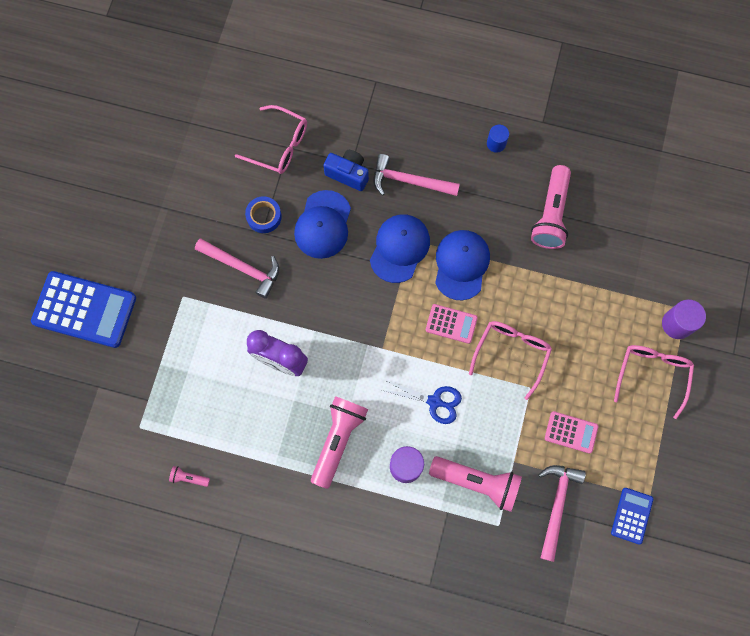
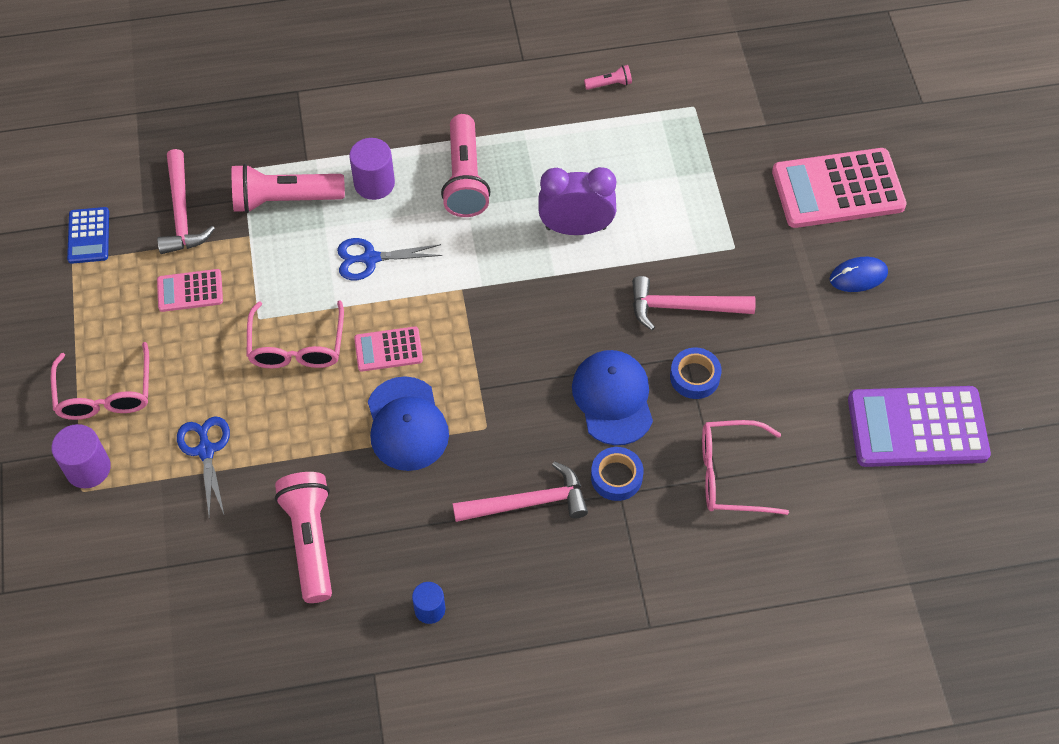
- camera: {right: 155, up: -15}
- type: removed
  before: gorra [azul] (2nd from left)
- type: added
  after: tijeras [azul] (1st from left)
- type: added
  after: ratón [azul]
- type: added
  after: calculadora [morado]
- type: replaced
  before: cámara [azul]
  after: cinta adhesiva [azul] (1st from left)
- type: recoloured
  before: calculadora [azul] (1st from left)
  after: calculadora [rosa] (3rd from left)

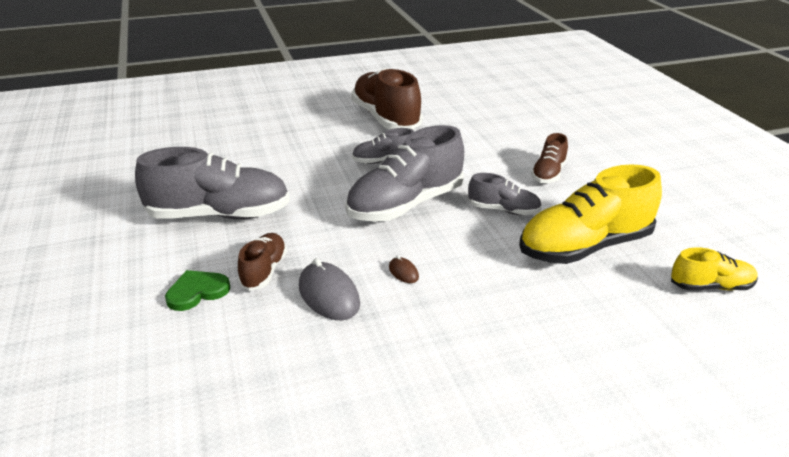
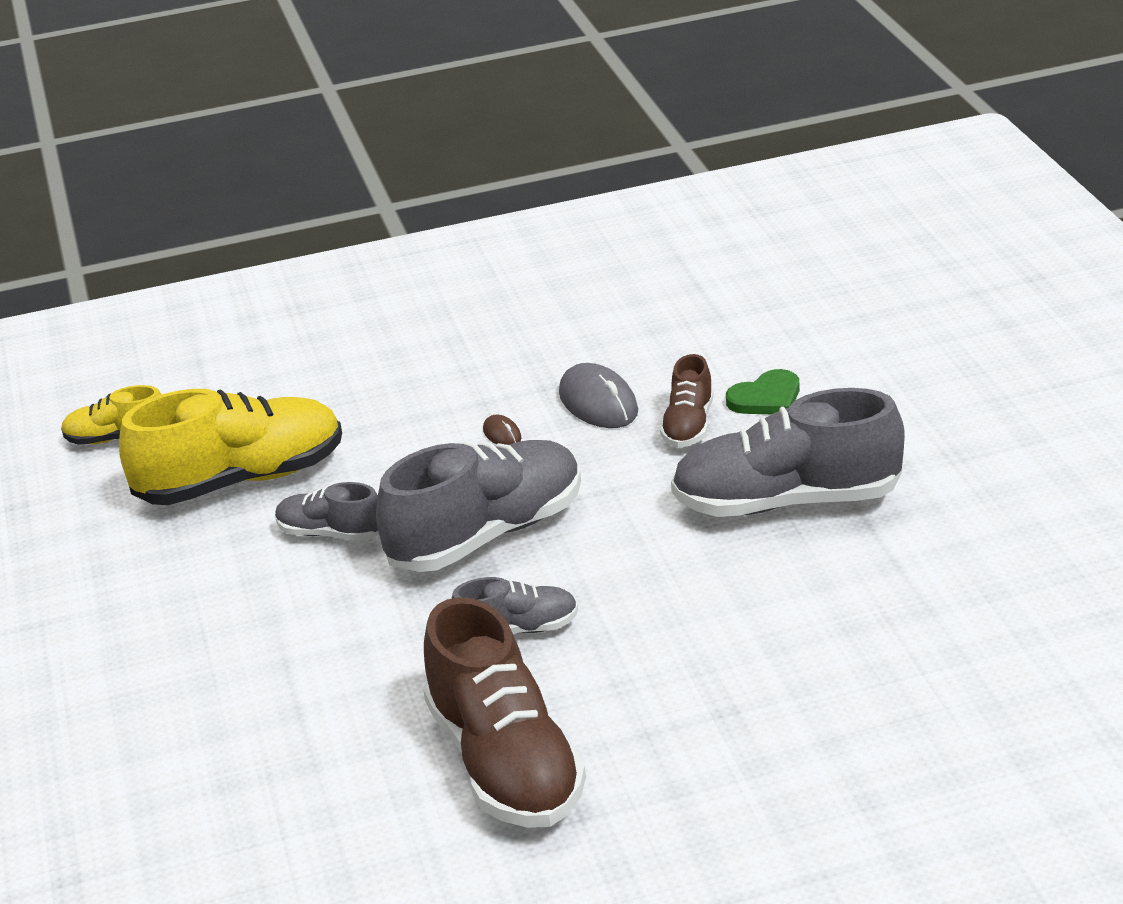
- camera: {right: -175, up: 0}
- type: removed
  before: zapato [marrón] (3rd from left)

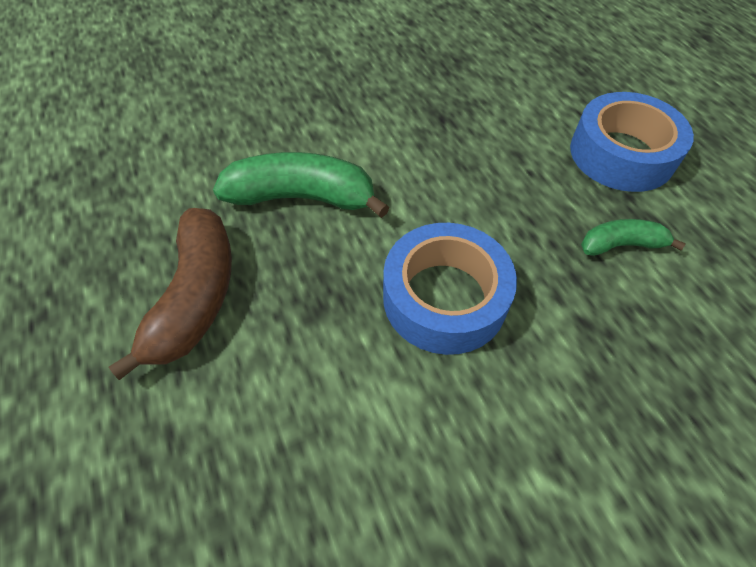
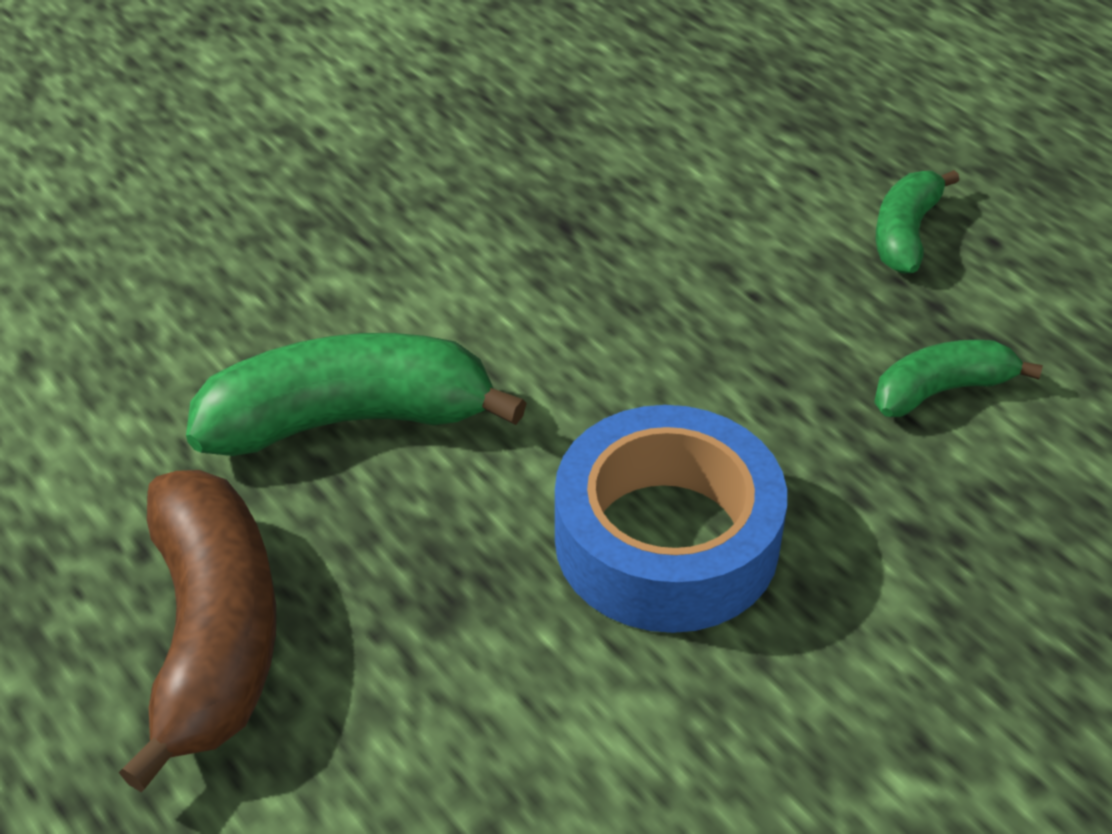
- camera: {right: -15, up: -10}
- type: replaced
  before: cinta adhesiva [azul] (2nd from left)
  after: plátano [verde] (2nd from left)

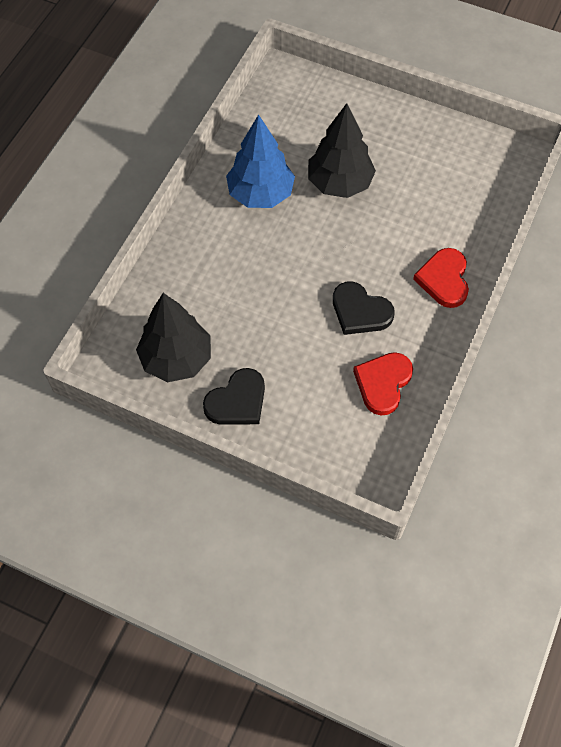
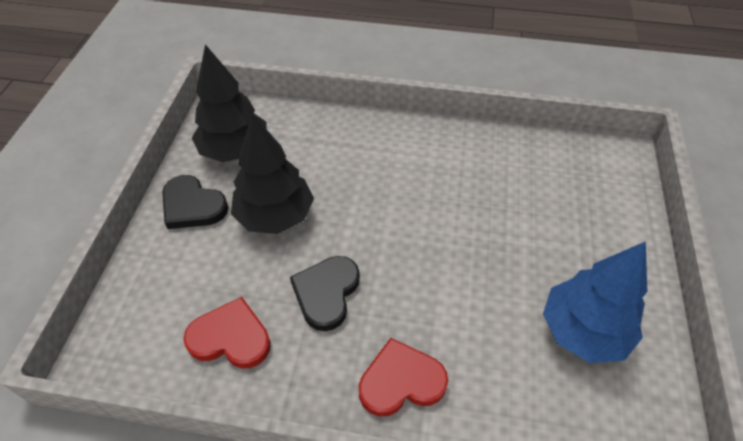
- camera: {right: 75, up: -10}
- type: moved
  before: árbol [azul]
- type: moved
  before: árbol [negro] (2nd from left)

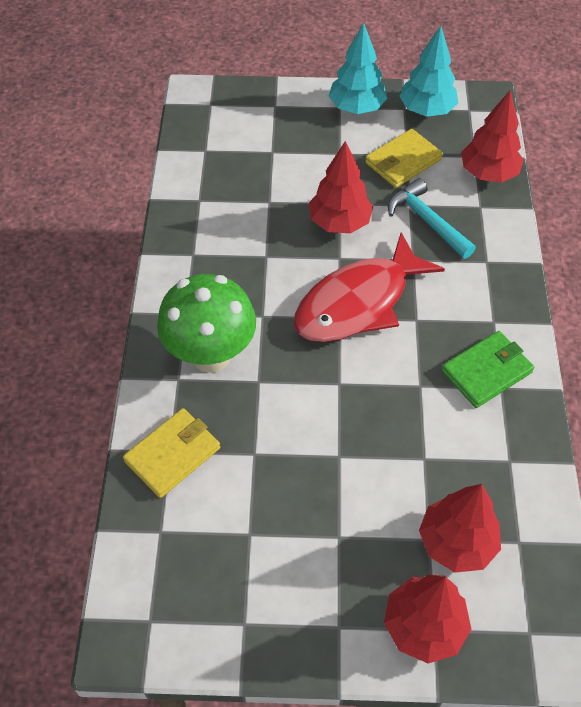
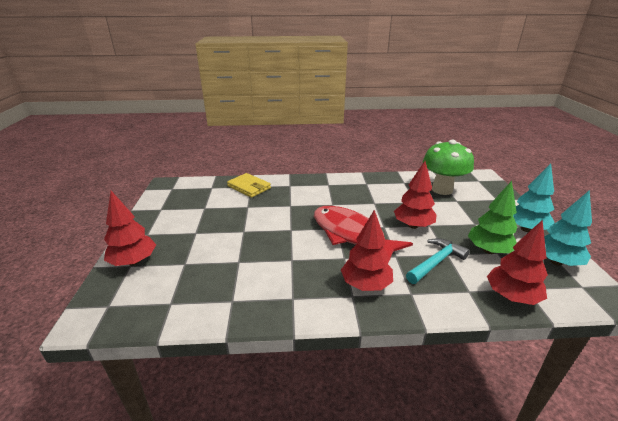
- camera: {right: 85, up: -25}
- type: removed
  before: cartera [verde]
- type: moved
  before: seta [verde]
- type: moved
  before: árbol [rojo] (3rd from left in the first image)
  after: árbol [rojo] (2nd from left)
- type: replaced
  before: cartera [amarillo] (2nd from left)
  after: árbol [verde]

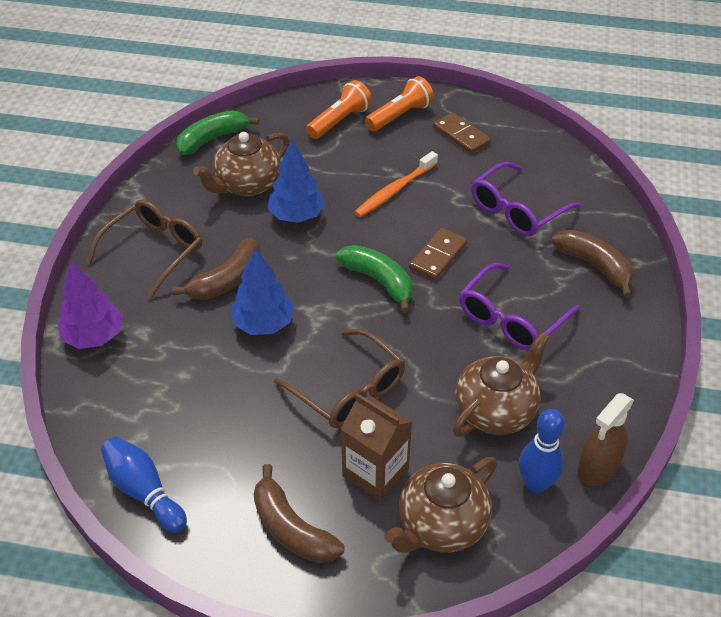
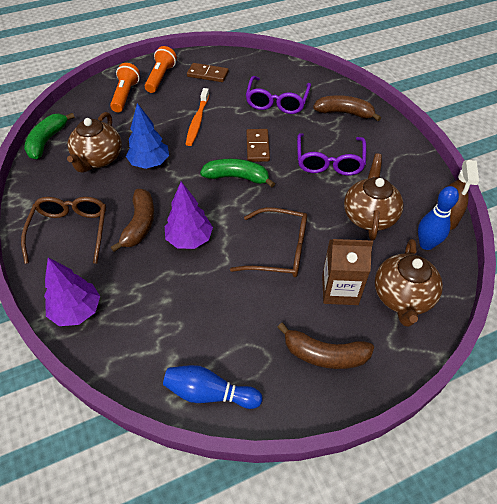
- camera: {right: -35, up: 5}
- type: recoloured
  before: árbol [azul] (1st from left)
  after: árbol [morado] (2nd from left)

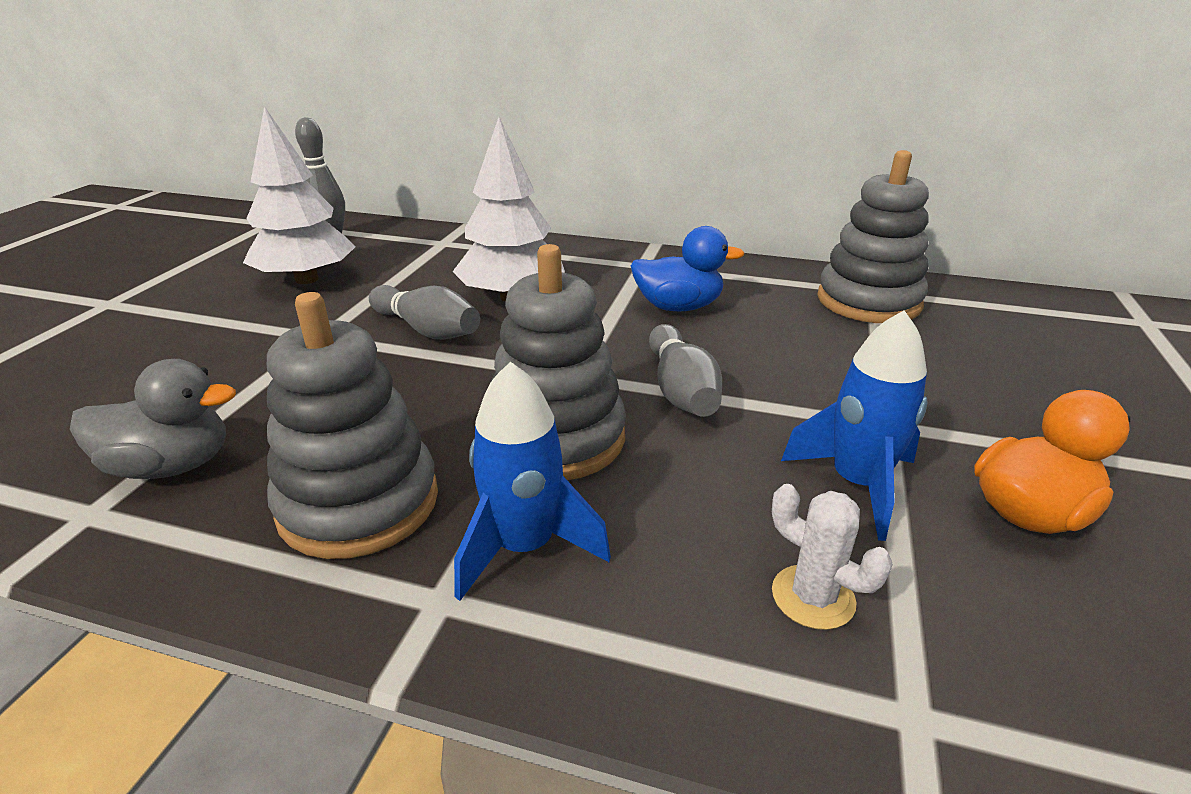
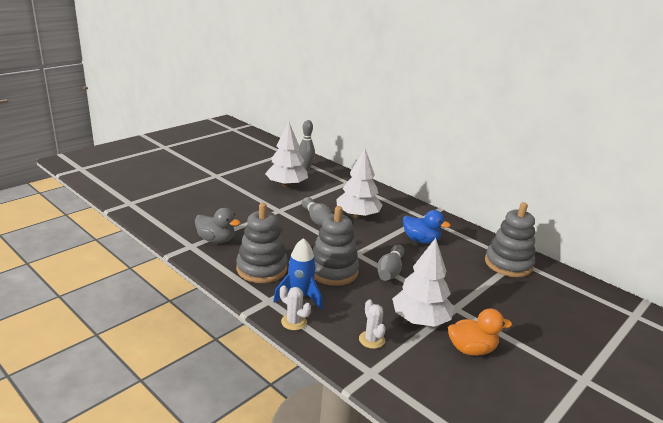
- camera: {right: 25, up: -5}
- type: added
  after: cactus [blanco] (1st from left)
- type: replaced
  before: cohete [azul] (2nd from left)
  after: árbol [blanco] (3rd from left)

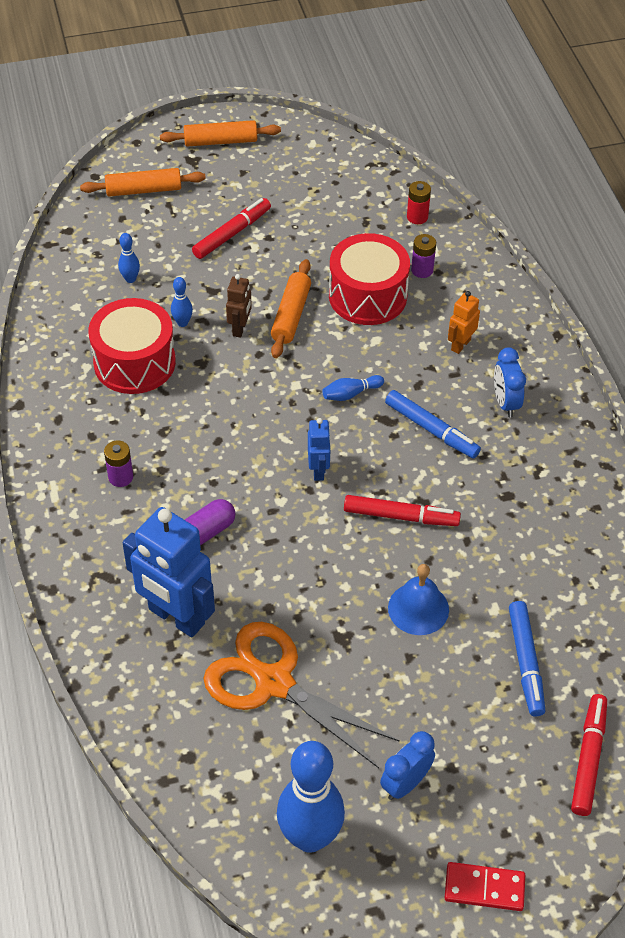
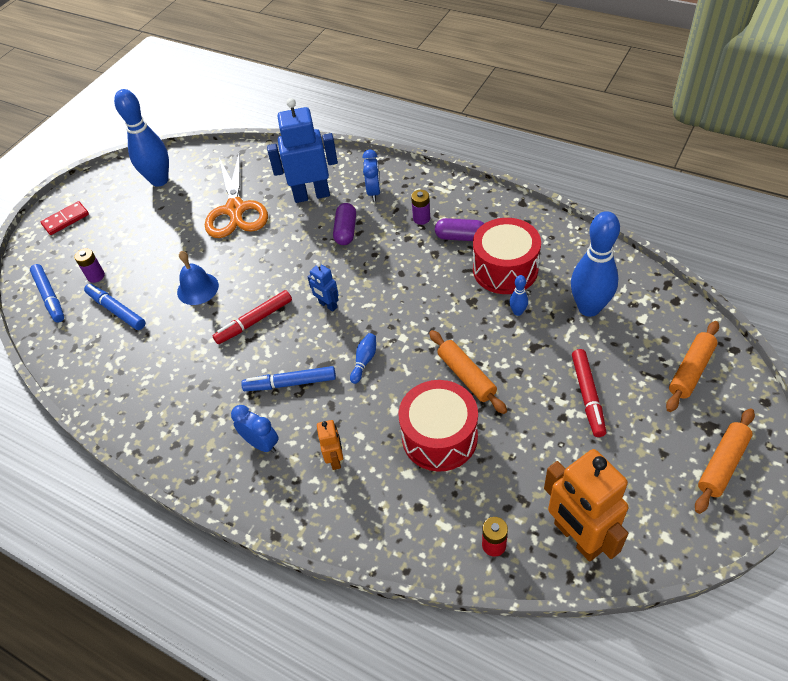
- camera: {right: 140, up: 0}
- type: removed
  before: robot [marrón]
- type: added
  after: cápsula [morado] (2nd from left)
- type: added
  after: robot [naranja] (2nd from left)
- type: moved
  before: despertador [azul] (1st from left in the first image)
  after: despertador [azul] (2nd from left)
- type: moved
  before: pila [morado] (2nd from left in the first image)
  after: pila [morado] (1st from left)
- type: recoloured
  before: rotulador [rojo] (3rd from left)
  after: rotulador [azul] (1st from left)
- type: turned
  before: tijeras [naranja]
  turn: 90
- type: resized
  before: bolo [azul] (1st from left in the first image)
  scale: 2.37

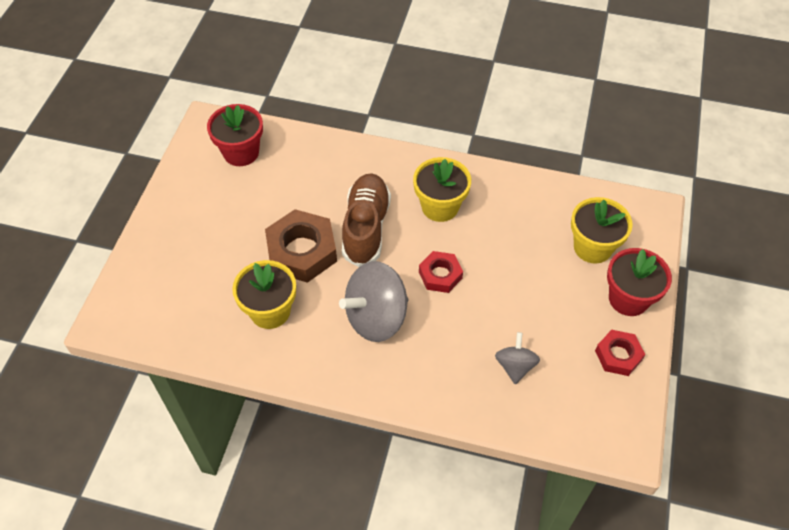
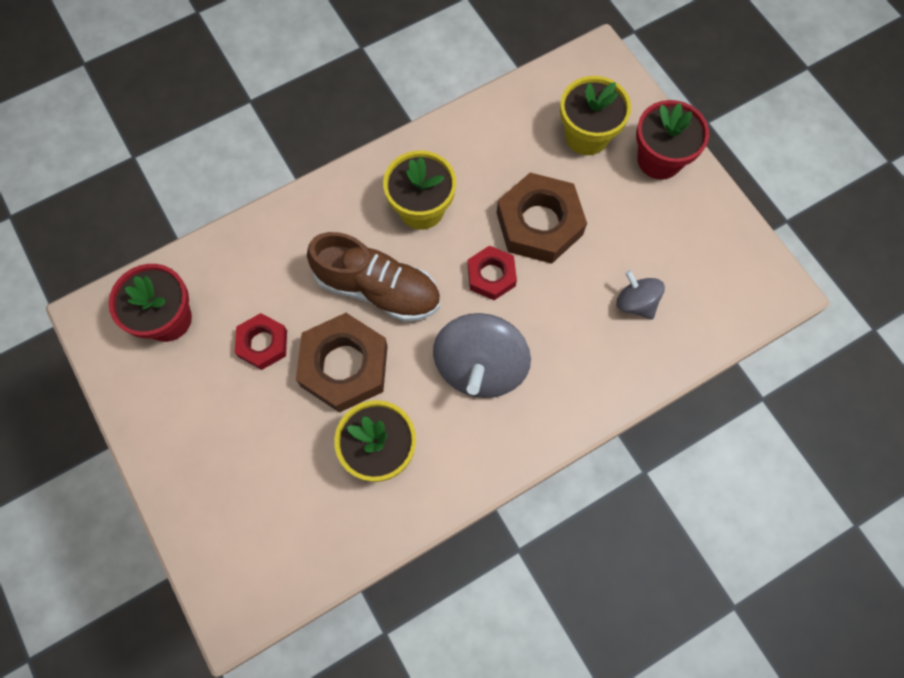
- camera: {right: -45, up: 15}
- type: added
  after: tuerca [marrón] (2nd from left)
- type: moved
  before: tuerca [rojo] (2nd from left in the first image)
  after: tuerca [rojo] (1st from left)
- type: turned
  before: zapato [marrón]
  turn: 150

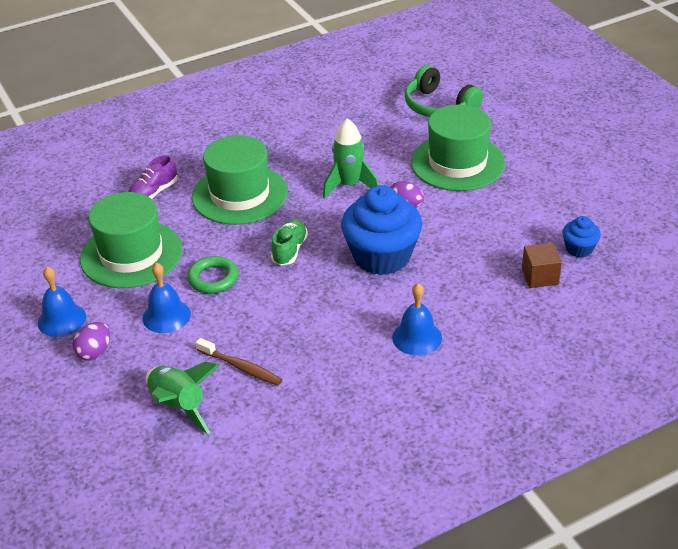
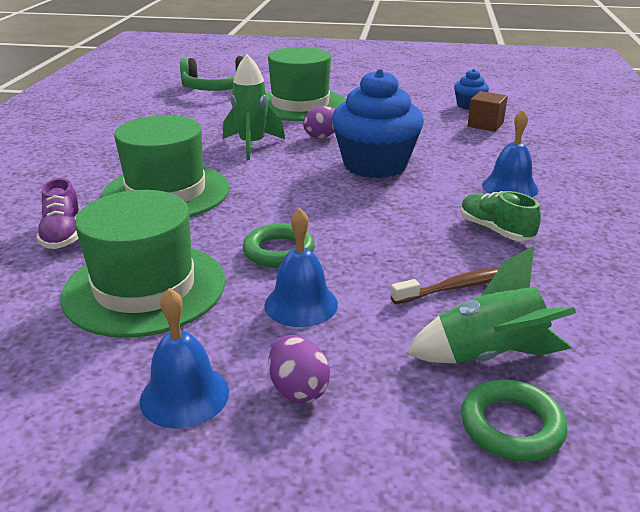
- camera: {right: -55, up: -10}
- type: added
  after: anillo [verde] (2nd from left)
- type: moved
  before: zapato [verde]

